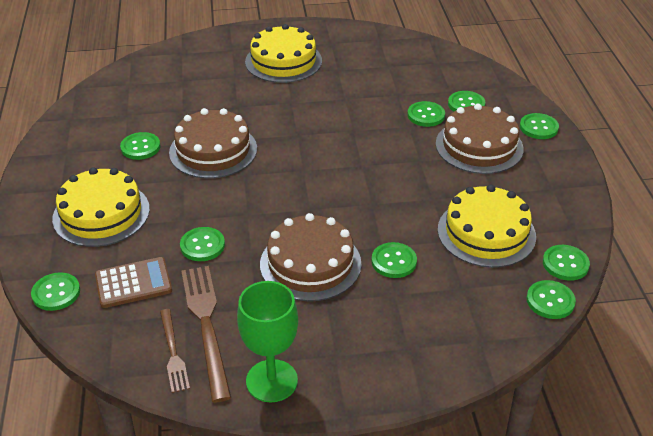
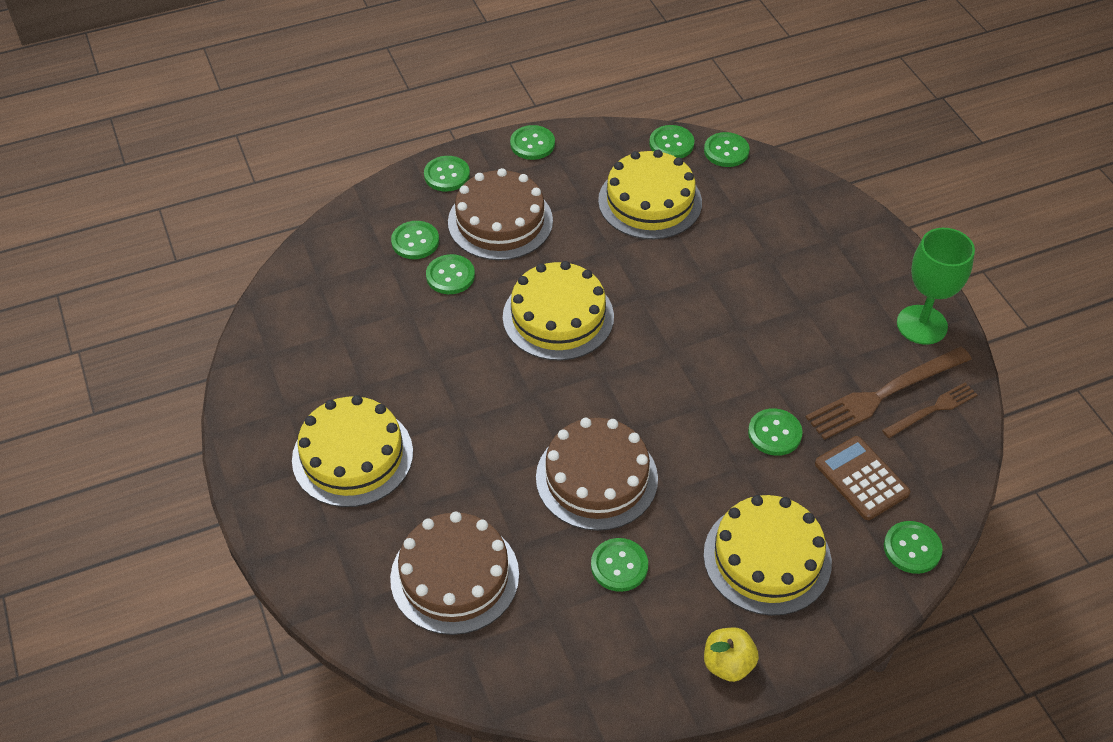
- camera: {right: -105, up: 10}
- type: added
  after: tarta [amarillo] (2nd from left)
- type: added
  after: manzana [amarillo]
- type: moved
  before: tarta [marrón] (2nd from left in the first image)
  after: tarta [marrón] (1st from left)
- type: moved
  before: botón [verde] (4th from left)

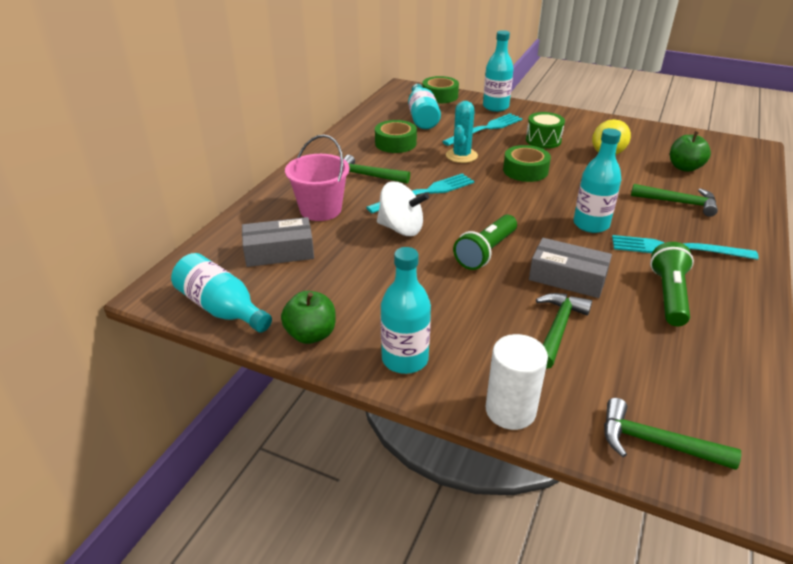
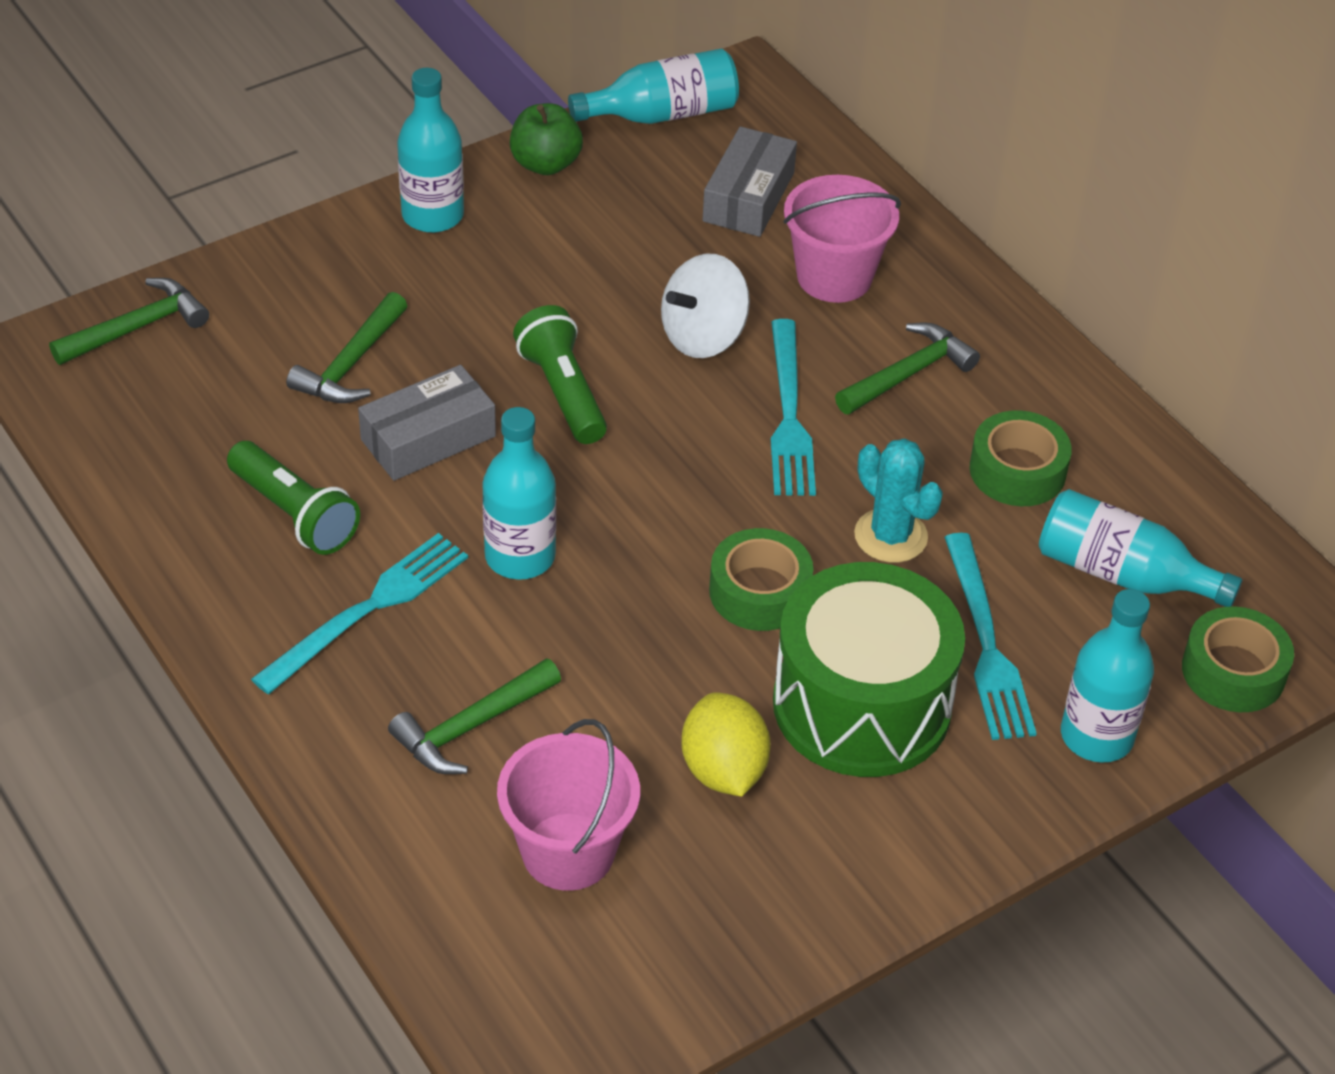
- camera: {right: 120, up: 10}
- type: removed
  before: cilindro [blanco]
- type: replaced
  before: manzana [verde] (2nd from left)
  after: balde [rosa] (1st from left)
- type: turned
  before: martillo [verde] (2nd from left)
  turn: 60
- type: resized
  before: tambor [verde]
  scale: 1.99

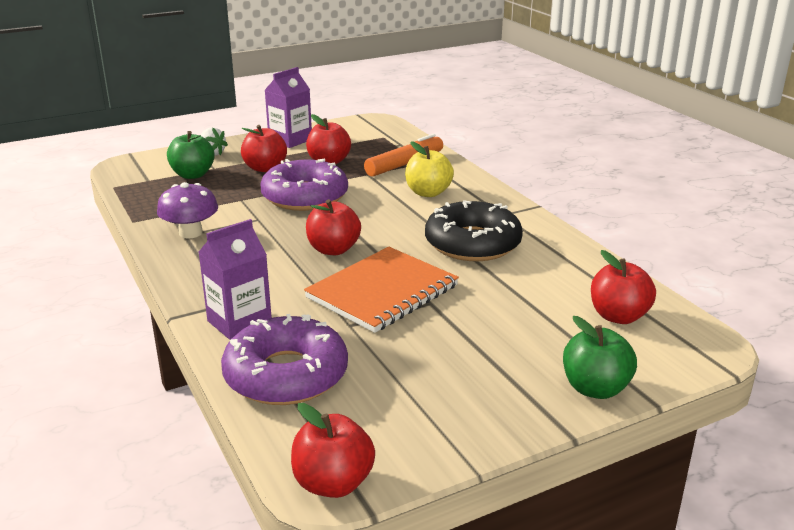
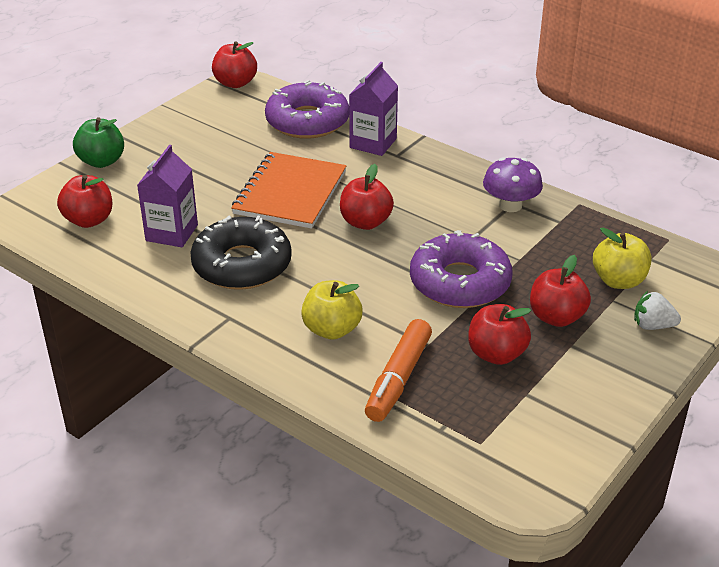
- camera: {right: 155, up: 10}
- type: moved
  before: cartón de leche [morado] (2nd from left in the first image)
  after: cartón de leche [morado] (1st from left)
- type: recoloured
  before: manzana [verde] (1st from left)
  after: manzana [amarillo] (2nd from left)

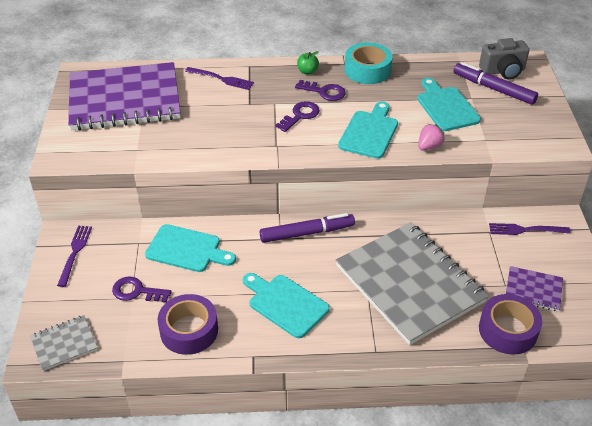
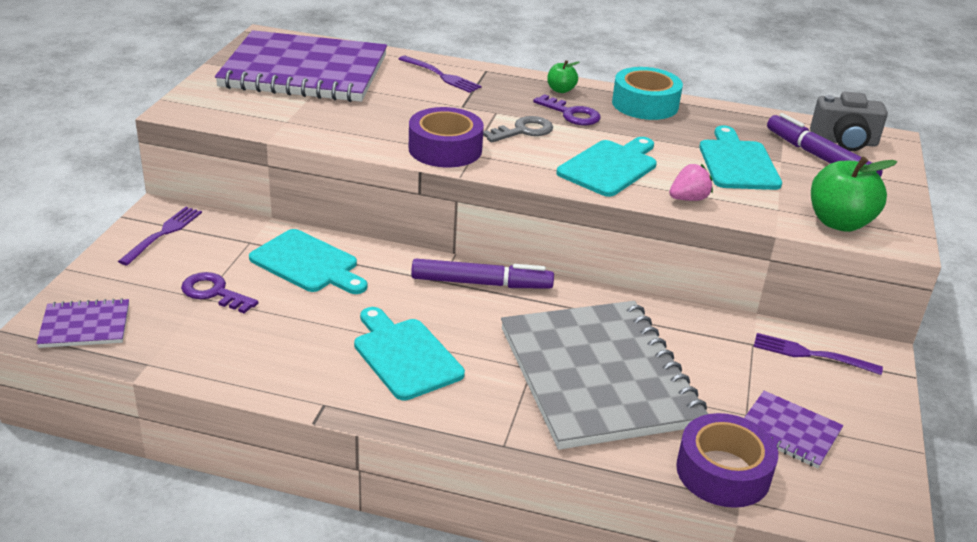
- camera: {right: 15, up: -10}
- type: added
  after: manzana [verde] (2nd from left)
- type: moved
  before: cinta adhesiva [morado] (1st from left)
- type: recoloured
  before: cuaderno [gris] (1st from left)
  after: cuaderno [morado] (1st from left)
- type: recoloured
  before: llave [morado] (2nd from left)
  after: llave [gris]

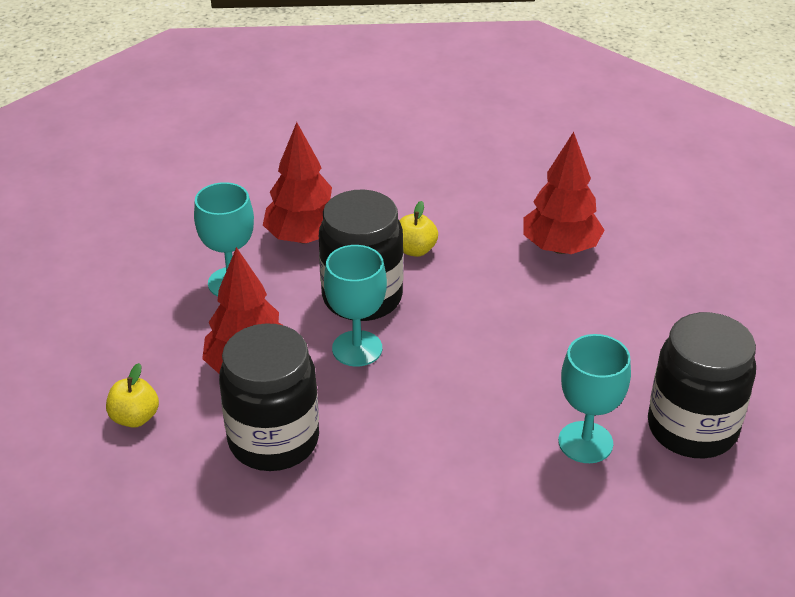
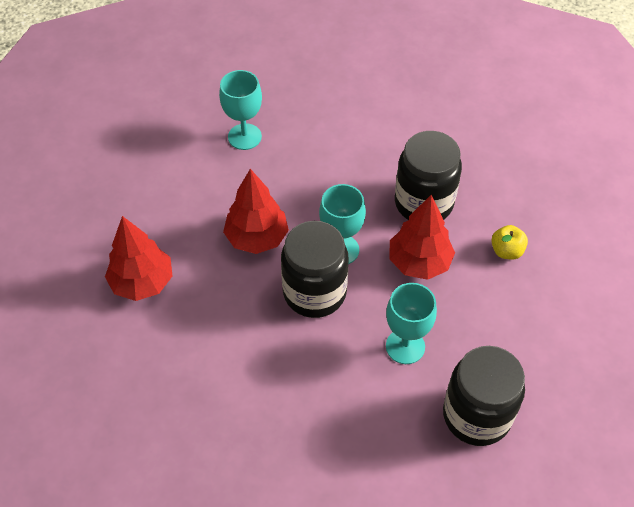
- camera: {right: -155, up: 15}
- type: removed
  before: manzana [amarillo] (2nd from left)
- type: moved
  before: árbol [rojo] (2nd from left)
- type: moved
  before: tarro [negro] (3rd from left)

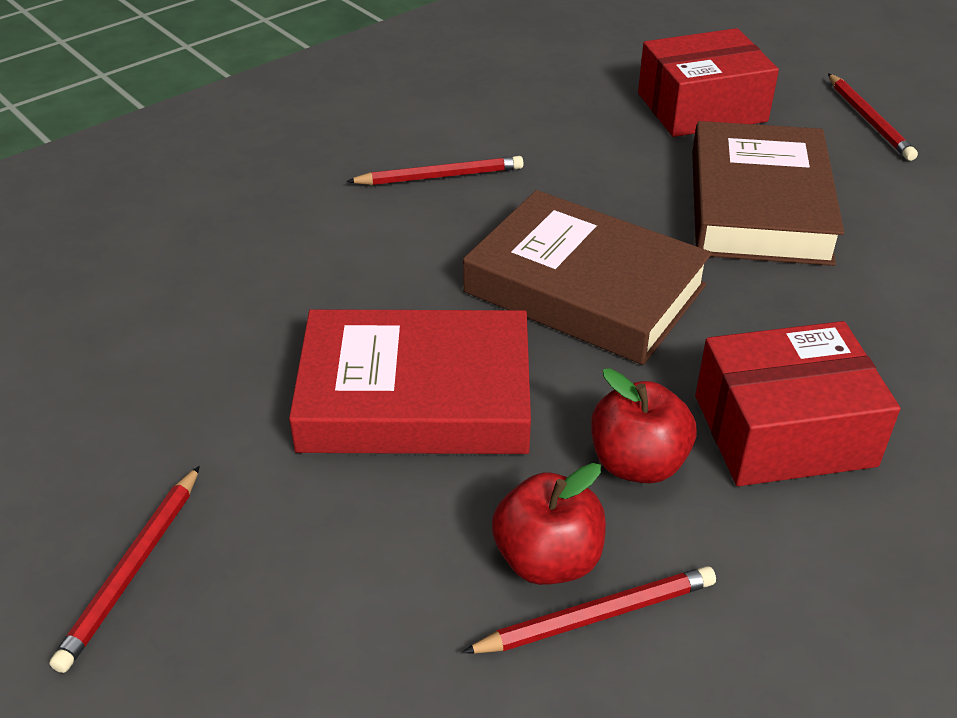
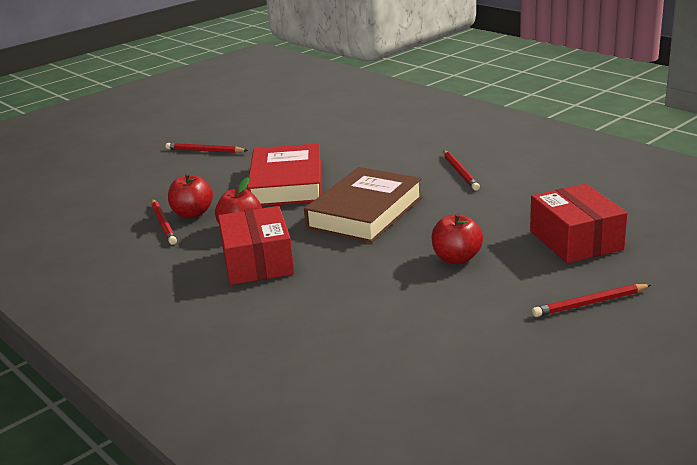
- camera: {right: 90, up: -15}
- type: replaced
  before: libro [marrón] (2nd from left)
  after: manzana [rojo] (3rd from left)

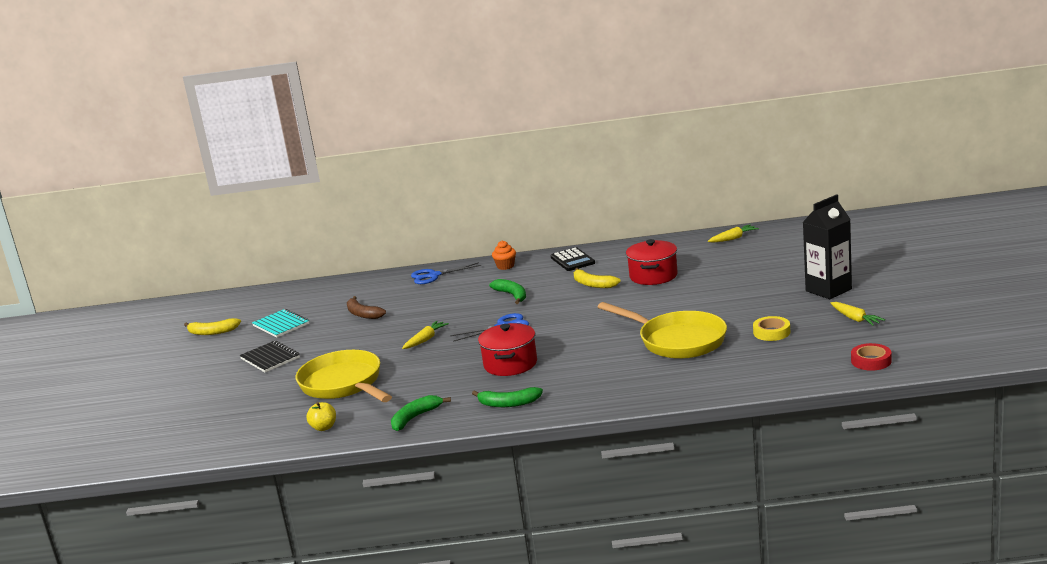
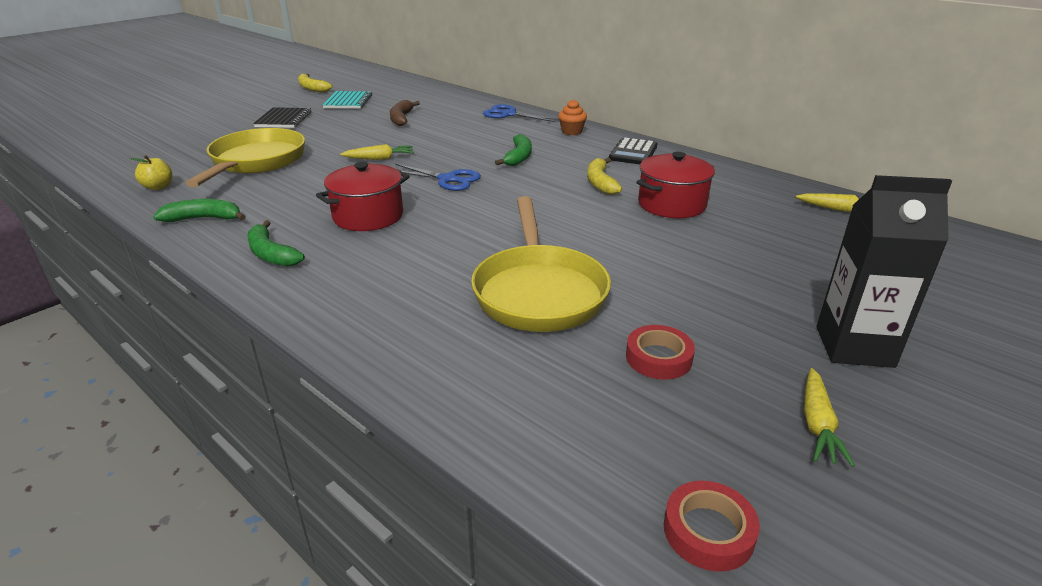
- camera: {right: 40, up: 10}
- type: recoloured
  before: cinta adhesiva [amarillo]
  after: cinta adhesiva [rojo] (1st from left)

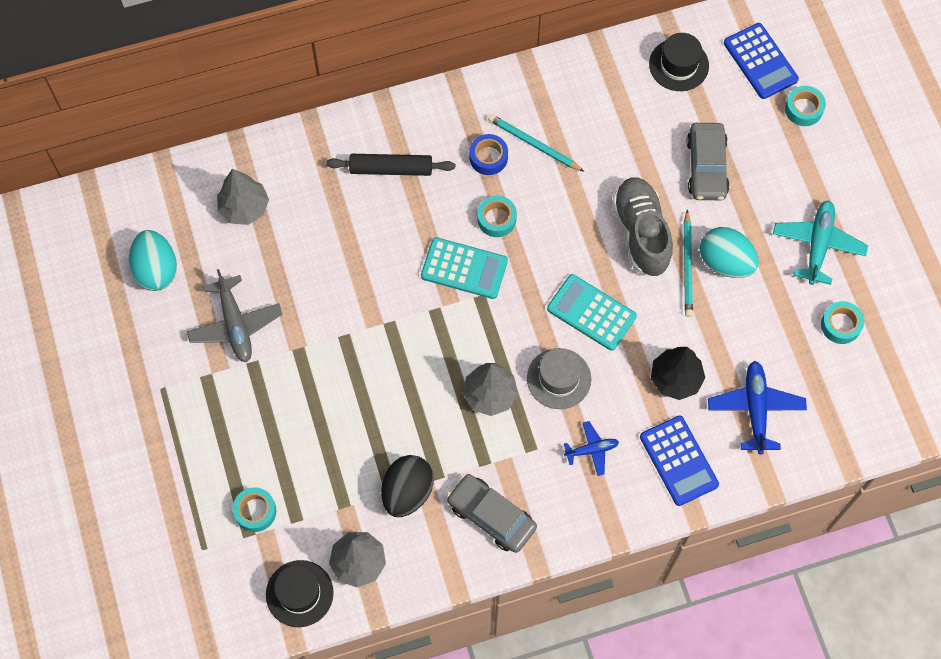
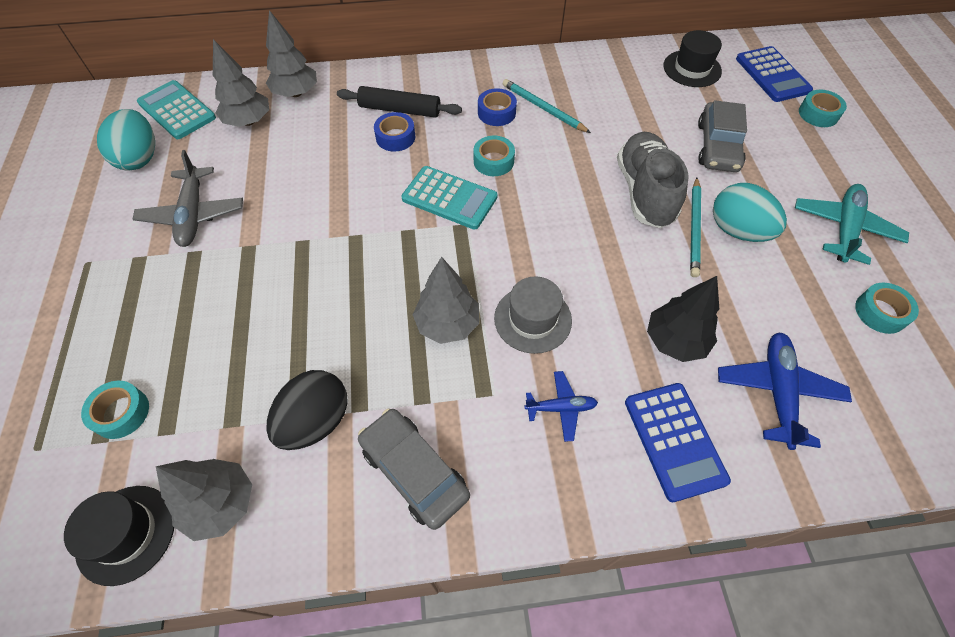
- camera: {right: 10, up: -10}
- type: added
  after: árbol [gris] (3rd from left)
- type: added
  after: cinta adhesiva [azul] (1st from left)
- type: moved
  before: calculadora [turquesa] (2nd from left in the first image)
  after: calculadora [turquesa] (1st from left)

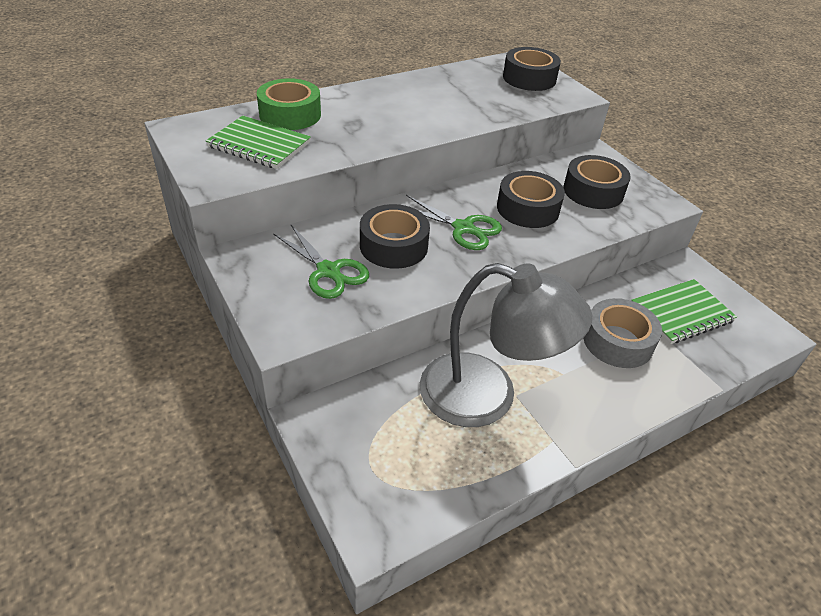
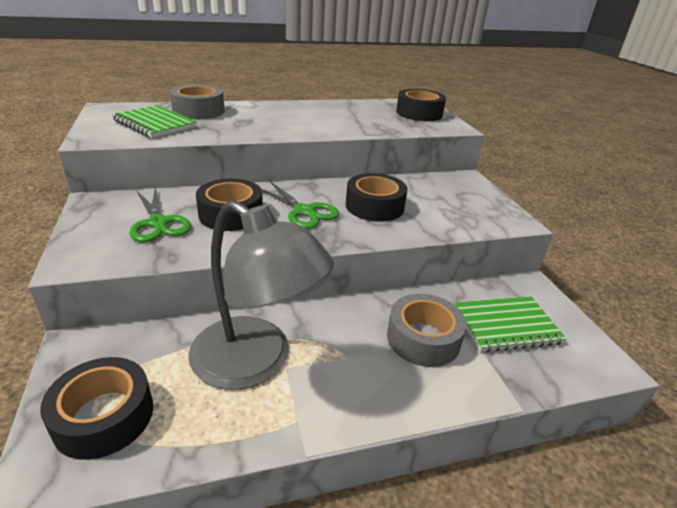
- camera: {right: 15, up: -10}
- type: moved
  before: cinta adhesiva [negro] (4th from left in the first image)
  after: cinta adhesiva [negro] (1st from left)
- type: recoloured
  before: cinta adhesiva [verde]
  after: cinta adhesiva [gris] (1st from left)

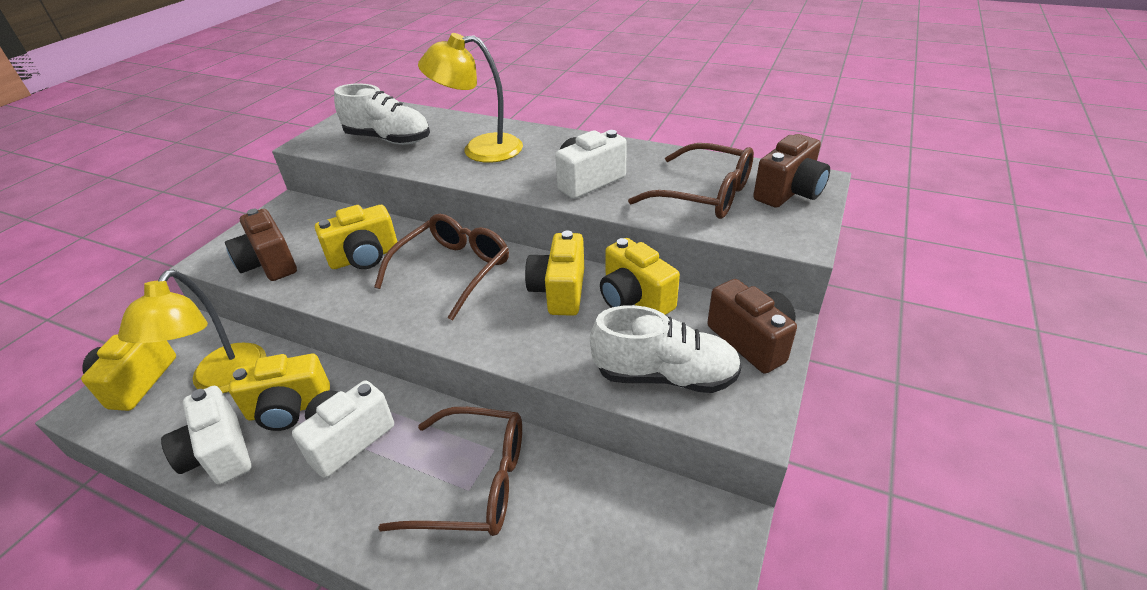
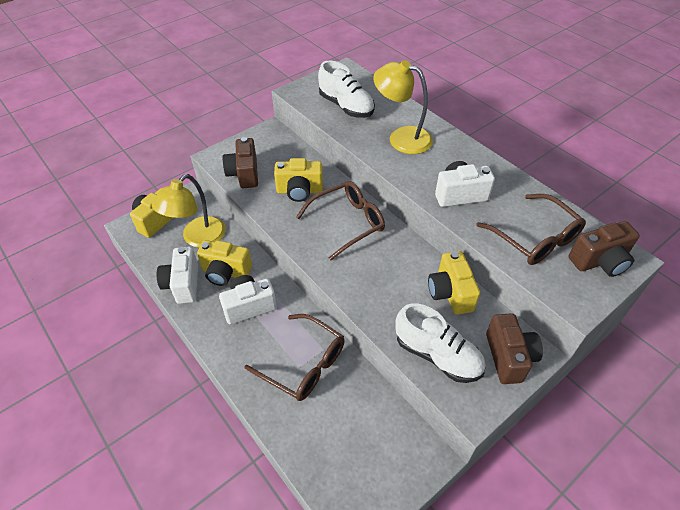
- camera: {right: 25, up: 10}
- type: removed
  before: cámara [amarillo] (4th from left)

